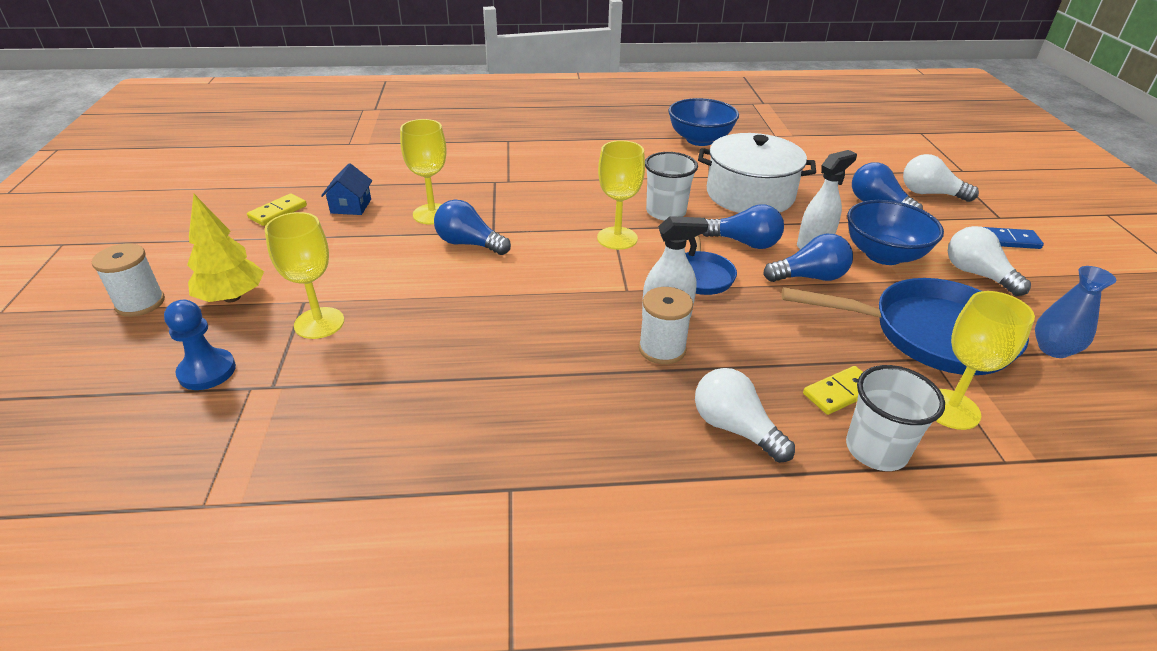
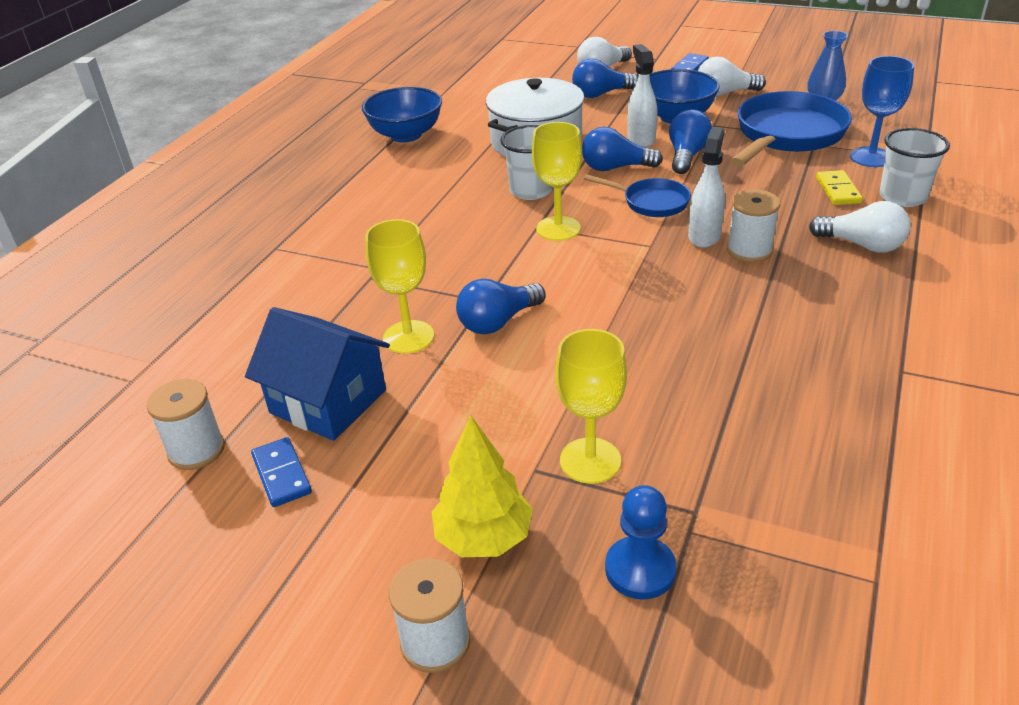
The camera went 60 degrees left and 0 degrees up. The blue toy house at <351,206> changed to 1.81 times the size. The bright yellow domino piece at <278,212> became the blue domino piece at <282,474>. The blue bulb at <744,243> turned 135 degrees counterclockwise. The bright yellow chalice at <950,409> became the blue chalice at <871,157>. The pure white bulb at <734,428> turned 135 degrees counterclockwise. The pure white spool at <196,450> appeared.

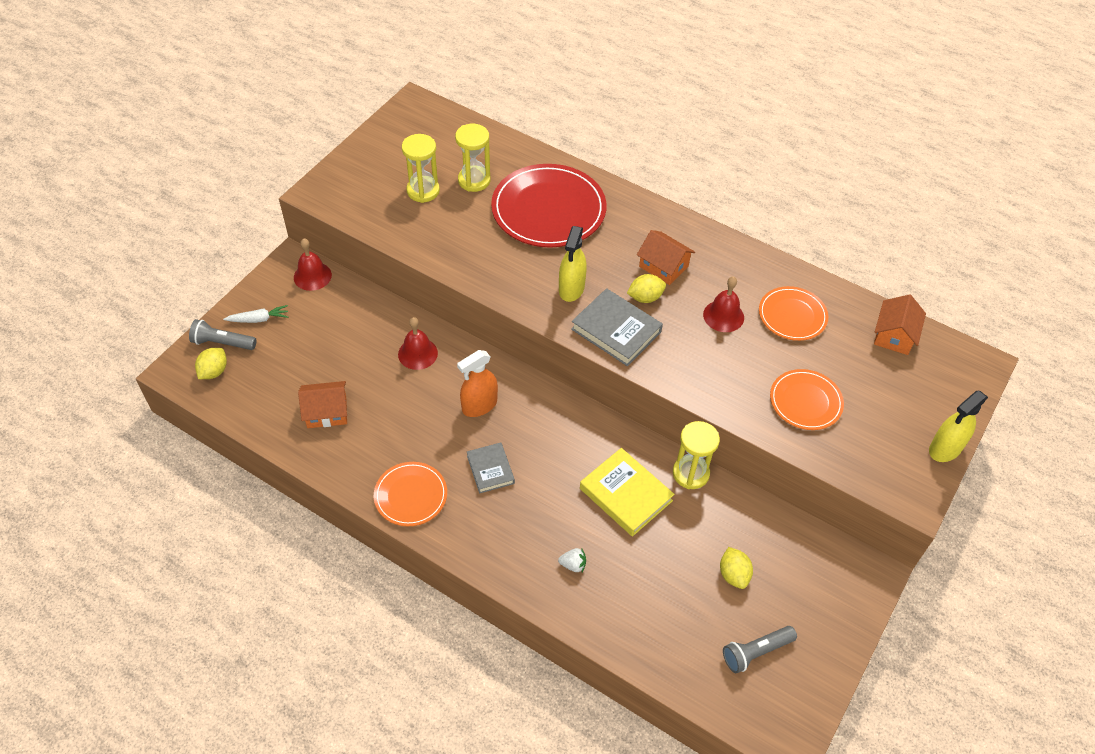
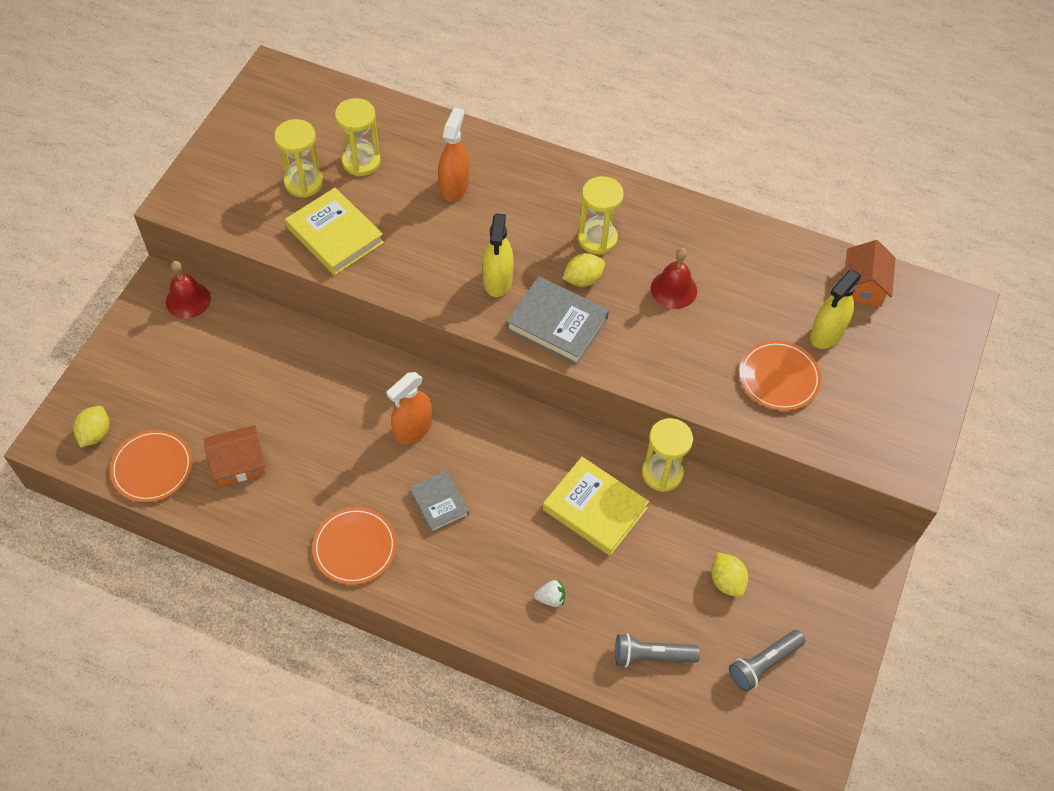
The camera went 10 degrees left and 5 degrees up. The scarlet dinner plate at <548,209> was replaced by the orange-coloured spray cleaner at <454,186>. The orange-coloured toy house at <663,266> was replaced by the bright yellow sandglass at <597,239>. The orange-coloured dinner plate moved from <792,315> to <152,467>. The pure white toy carrot at <258,319> disappeared. The scarlet hand bell at <418,353> disappeared. The gray pocket torch moved from <222,343> to <651,656>. The bright yellow spray cleaner moved from <945,448> to <826,334>. The bright yellow hardback at <335,235> appeared.

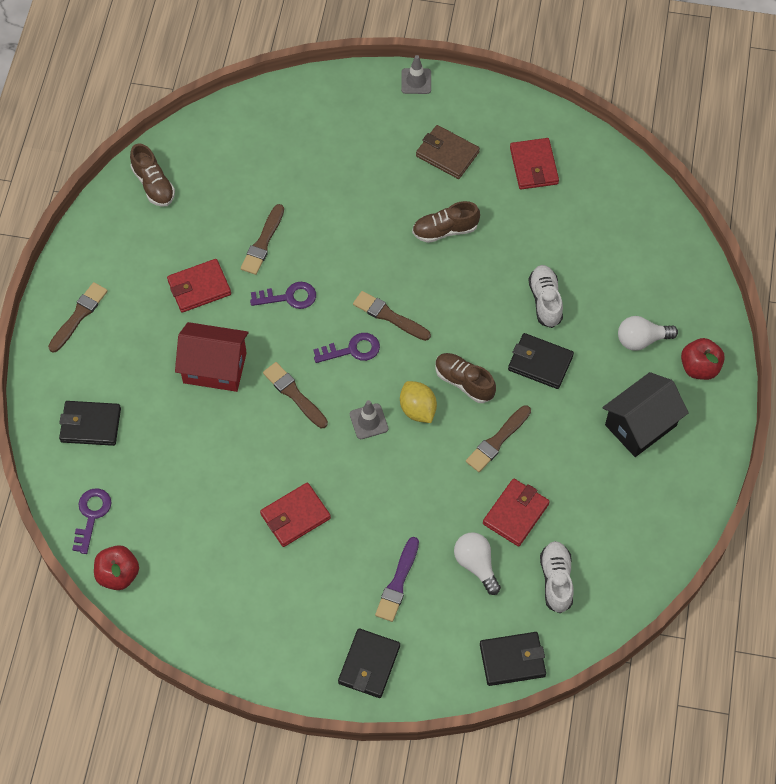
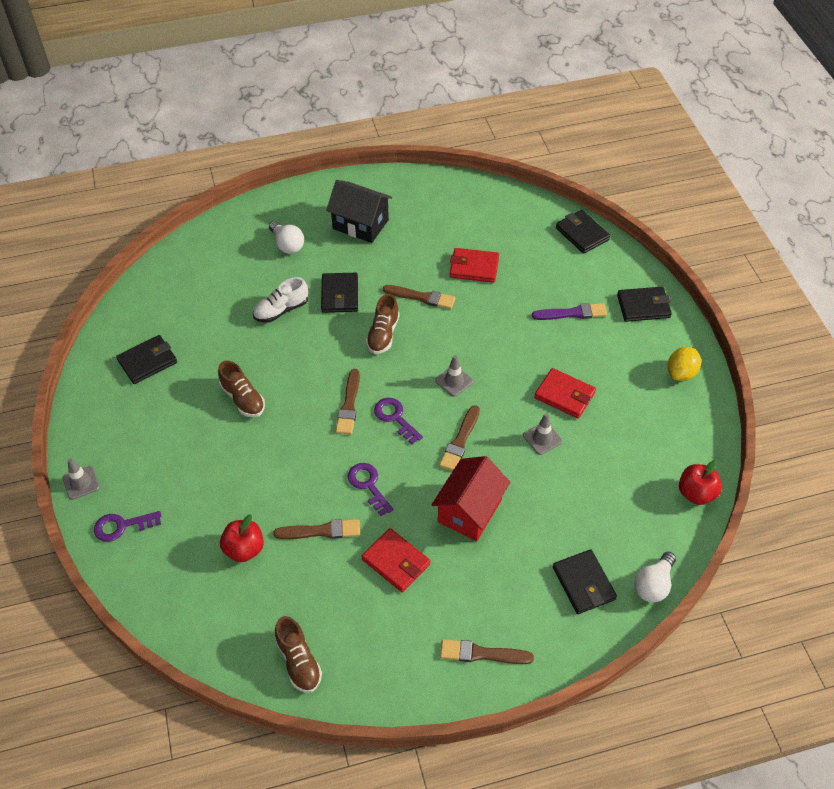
The camera went 115 degrees left and 10 degrees down. The dark brown billfold at <447,154> disappeared. The scarlet billfold at <533,166> became the black billfold at <147,362>. The dark brown sneaker at <153,184> turned 120 degrees clockwise. The scarlet toy house at <215,368> turned 45 degrees clockwise. The scarlet apple fruit moved from <699,367> to <244,549>. The bright yellow toy lemon moved from <418,409> to <681,373>. The violet latchkey moved from <91,516> to <122,526>. The pure white bulb moved from <476,564> to <653,585>. The pure white sneaker at <556,580> disappeared. The gray safety cone at <542,438> appeared.

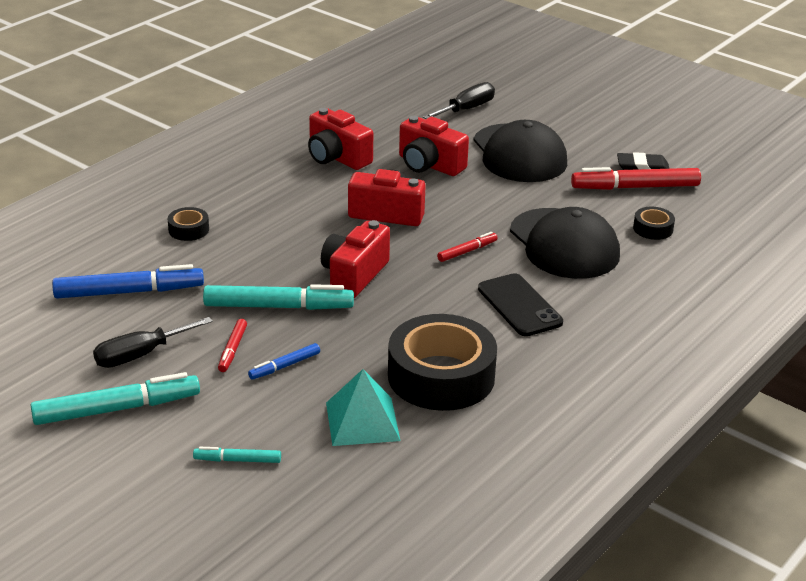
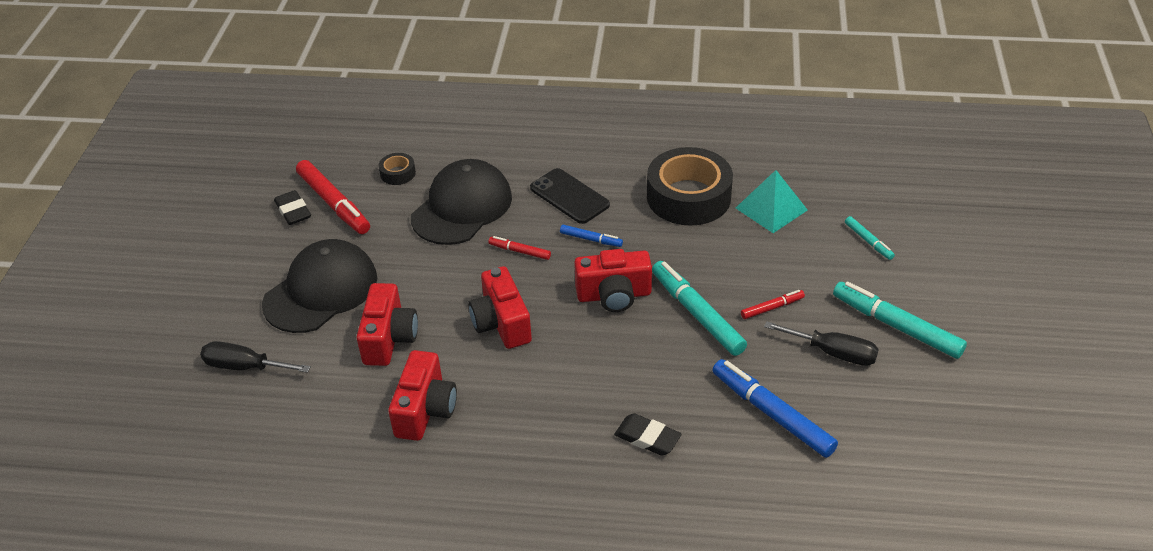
The camera went 120 degrees left and 10 degrees up. The black roll of tape at <188,230> was replaced by the black gum eraser at <647,438>. The black smartphone at <519,306> turned 75 degrees counterclockwise. The blue marker moved from <284,366> to <591,239>.

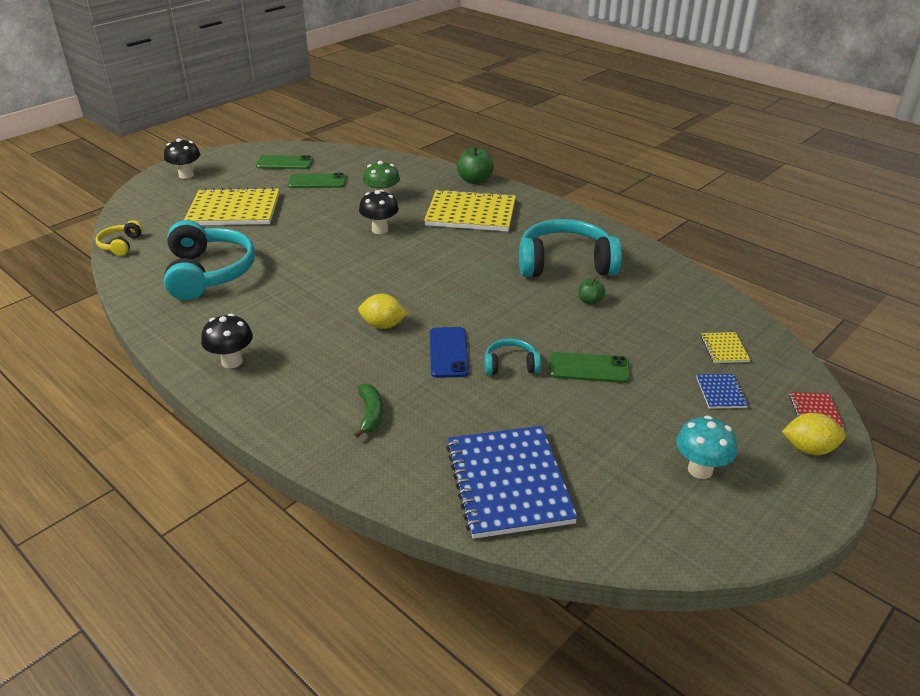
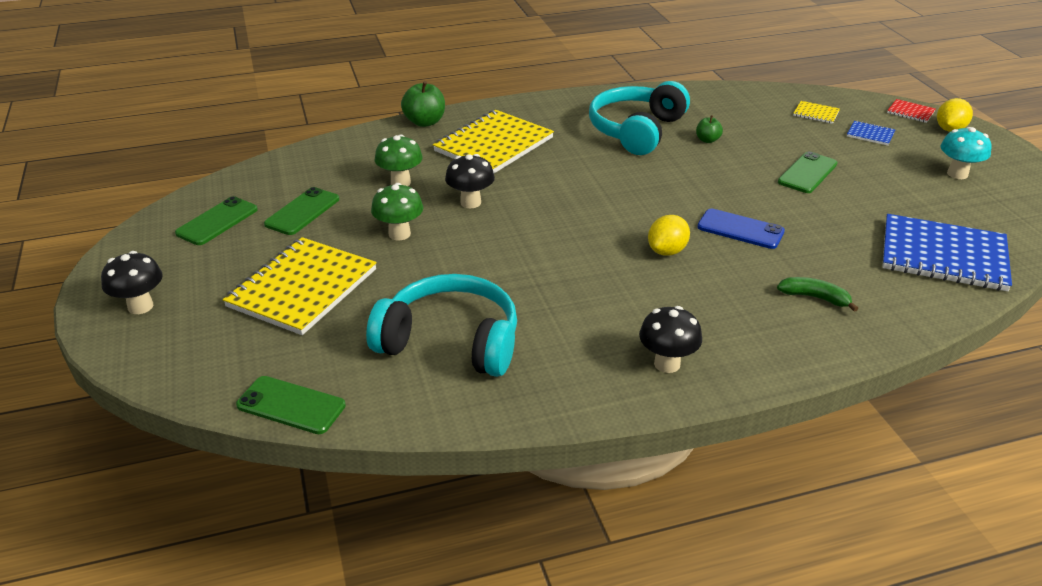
The camera went 60 degrees left and 0 degrees up. The bright yellow headset at <120,245> was replaced by the green smartphone at <291,405>. The aqua headset at <510,365> disappeared. The green toadstool at <399,234> appeared.

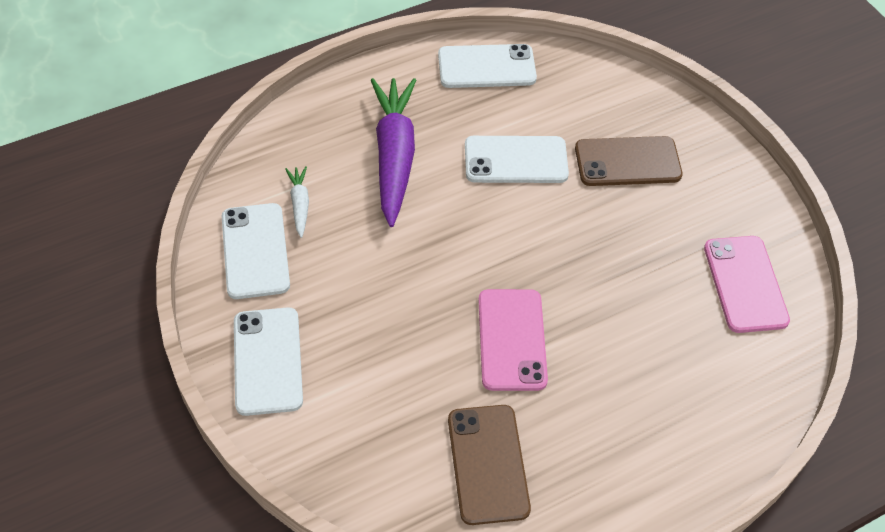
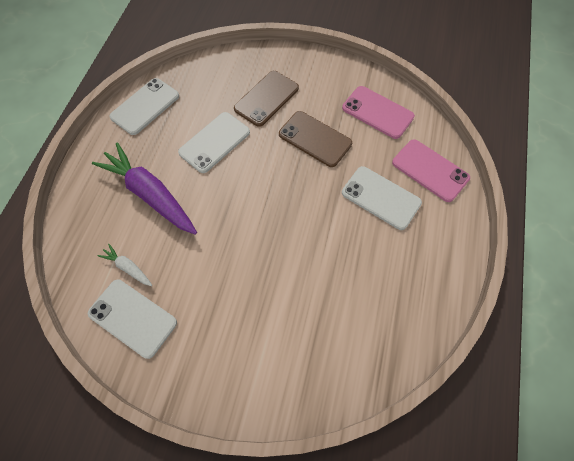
The camera went 45 degrees left and 10 degrees up. The rosy smartphone moved from <512,339> to <430,170>. The pure white smartphone moved from <267,361> to <381,198>. The dark brown smartphone moved from <488,464> to <315,139>.

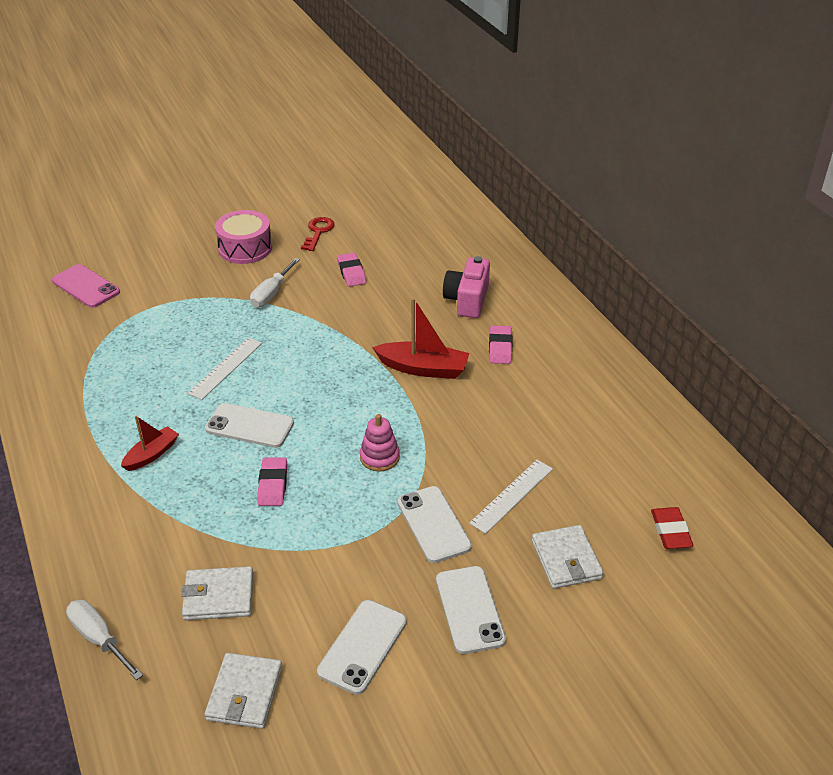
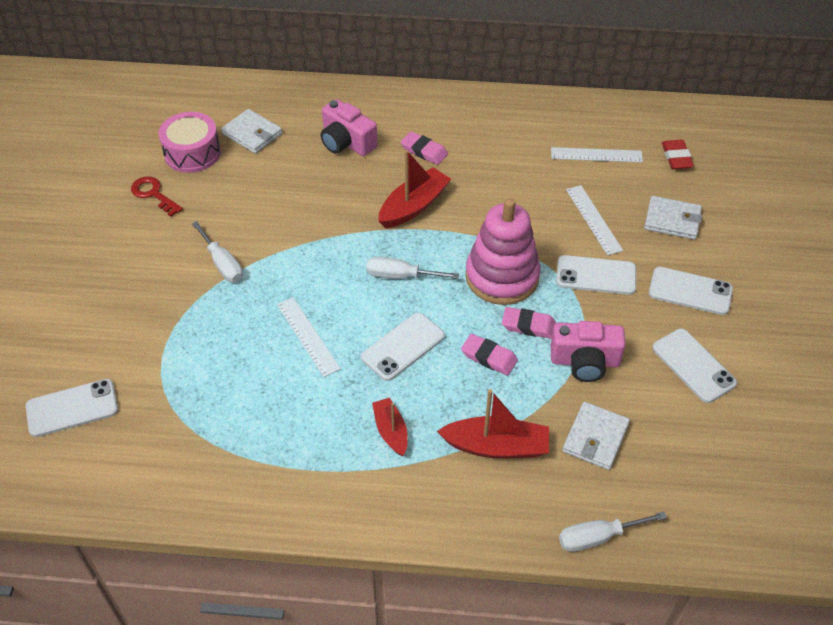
The camera went 60 degrees left and 10 degrees up. The rosy snare drum moved from <245,248> to <192,153>. The rosy gum eraser moved from <351,273> to <528,326>. The rosy smartphone at <86,286> became the pure white smartphone at <72,408>. The rosy stacking toy at <379,457> changed to 2.02 times the size. The scarlet gum eraser at <670,531> turned 60 degrees clockwise. The pure white billfold moved from <244,693> to <252,134>. The pure white ruler at <596,155> appeared. The pure white hand screwdriver at <400,276> appeared. The rosy compact camera at <585,361> appeared. The scarlet toy boat at <496,446> appeared.

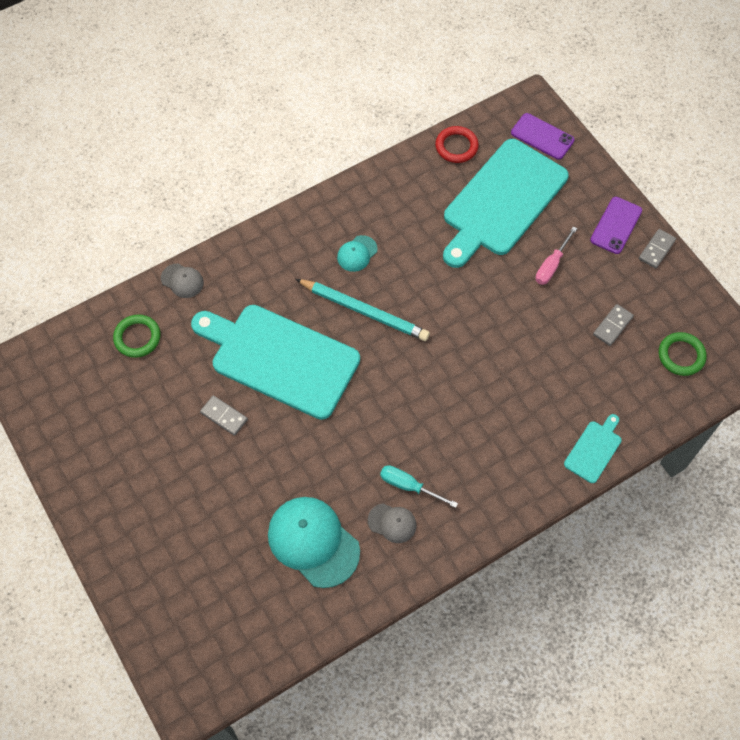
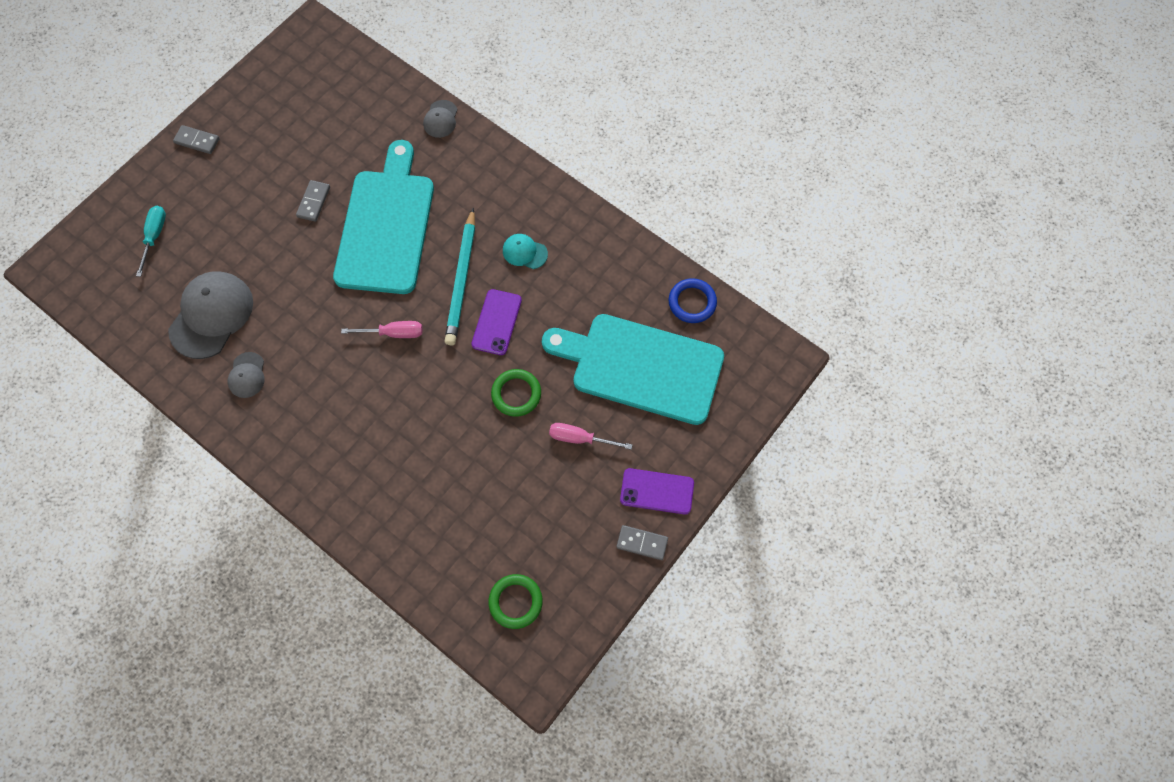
The camera went 70 degrees right and 5 degrees up. The violet smartphone moved from <542,136> to <496,322>. The scarlet hoop at <456,146> became the blue hoop at <692,302>. The gray domino piece moved from <612,326> to <197,141>. The green hoop moved from <137,337> to <516,394>. The aqua cutting board at <594,449> disappeared. The aqua hand screwdriver moved from <409,486> to <154,236>. The aqua cap at <313,542> became the gray cap at <211,315>. The rosy hand screwdriver at <394,333> appeared.

